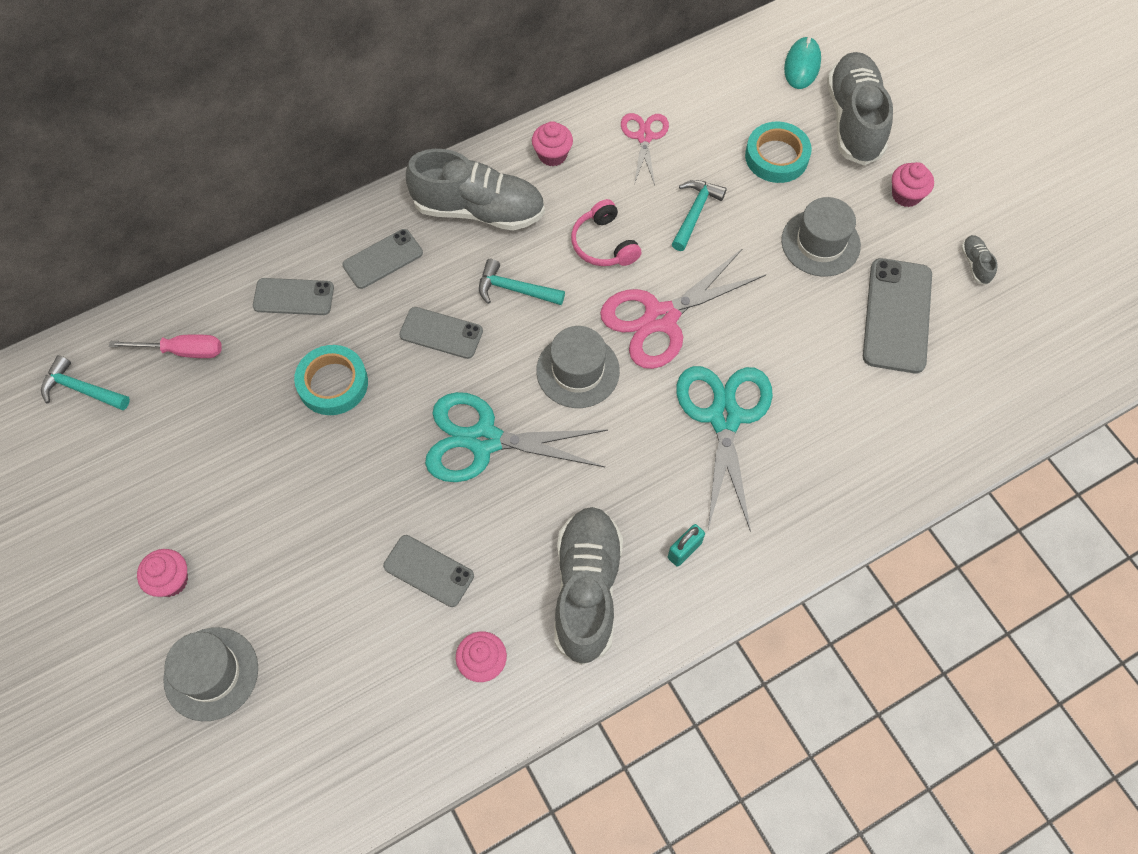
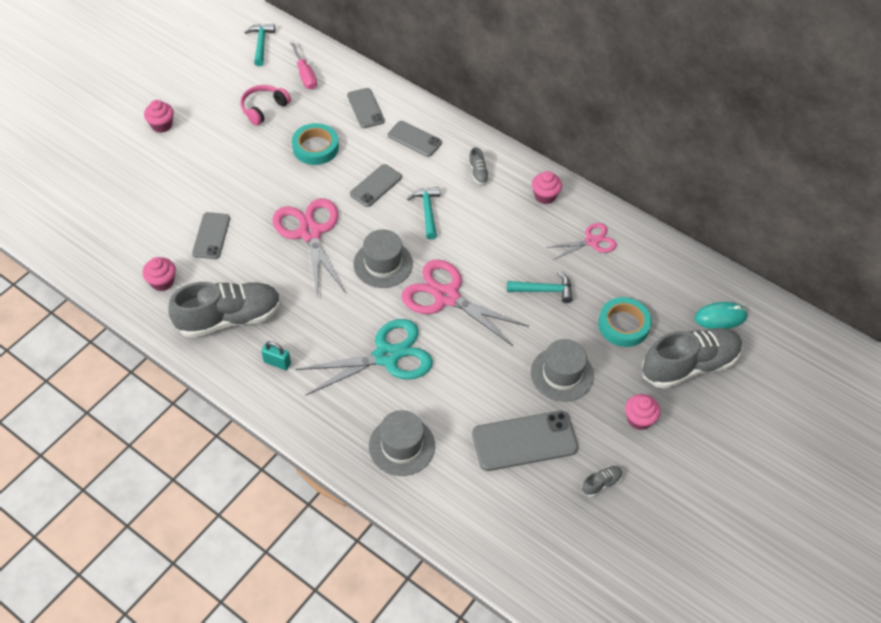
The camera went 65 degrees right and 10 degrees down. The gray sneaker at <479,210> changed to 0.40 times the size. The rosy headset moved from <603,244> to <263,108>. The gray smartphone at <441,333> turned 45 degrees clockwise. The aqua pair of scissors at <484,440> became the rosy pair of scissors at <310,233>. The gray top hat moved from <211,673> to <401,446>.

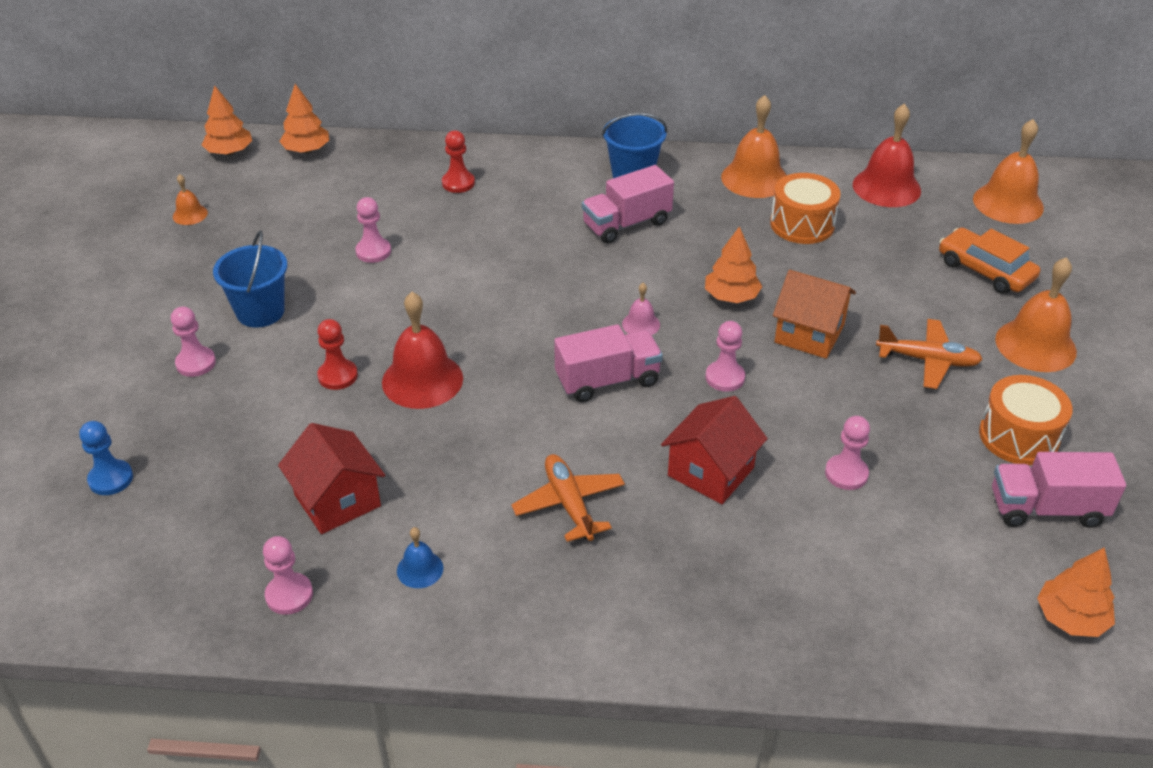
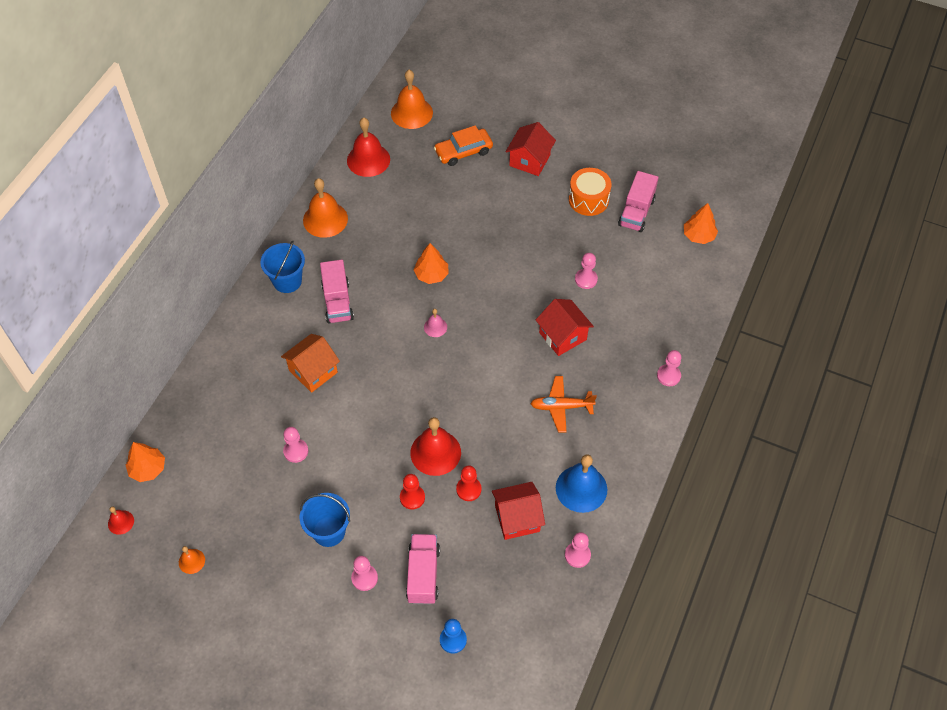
The camera went 70 degrees left and 15 degrees up. The orange-coloured toy tree at <229,152> was replaced by the scarlet hand bell at <121,522>. The scarlet game pawn moved from <458,183> to <468,489>. The orange-coloured snare drum at <802,224> disappeared. The orange-coloured hand bell at <1035,345> was replaced by the scarlet toy house at <529,160>. The orange-coloured toy house moved from <809,334> to <313,371>. The orange-coloured aeroplane at <927,360> disappeared. The rosy game pawn moved from <725,377> to <668,376>. The rosy truck moved from <607,380> to <423,574>. The blue hand bell at <420,569> changed to 2.02 times the size.

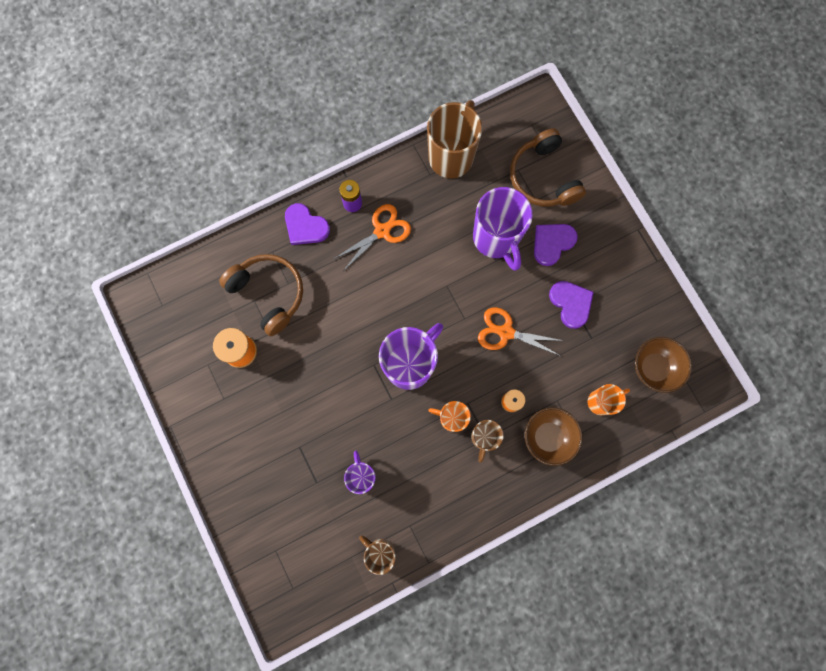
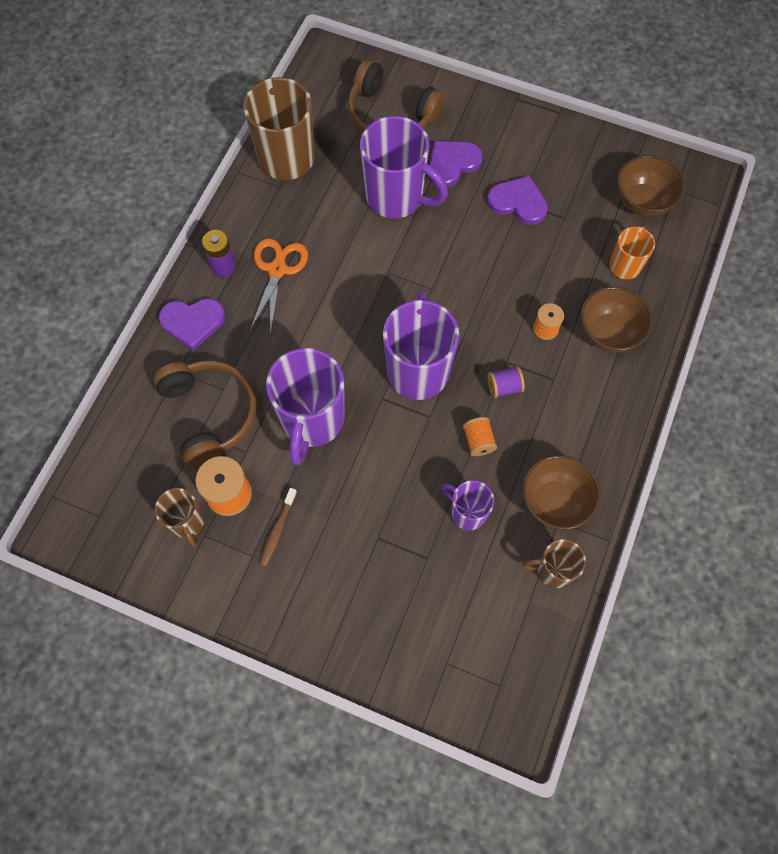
The camera went 40 degrees left and 10 degrees down. The violet heart shape at <552,243> turned 45 degrees clockwise. The dark brown headset at <269,293> turned 60 degrees clockwise. The orange-coloured pair of scissors at <506,332> disappeared. The orange-coloured coffee mug at <451,418> was replaced by the violet spool at <504,387>. The dark brown coffee mug moved from <483,437> to <187,522>. The violet coffee mug at <312,421> appeared. The orange-coloured spool at <478,441> appeared. The dark brown bowl at <555,501> appeared. The dark brown dental brush at <277,530> appeared.

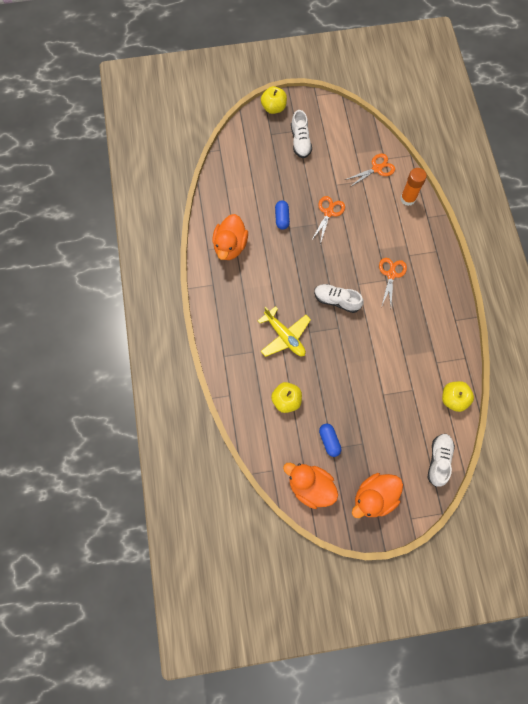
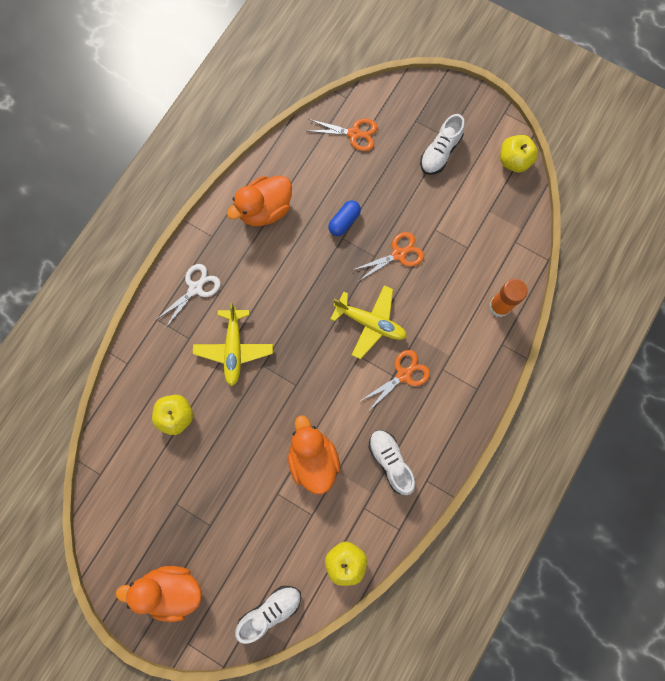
The camera went 40 degrees right and 5 degrees up. The bright yellow apple fruit moved from <273,108> to <514,161>. The orange-coloured pair of scissors moved from <376,169> to <354,133>. The pure white sneaker moved from <336,300> to <390,461>. The blue pill at <329,441> disappeared. The orange-coloured toy duck moved from <310,486> to <313,459>. The pure white pair of scissors at <195,288> appeared. The bright yellow aeroplane at <370,323> appeared.

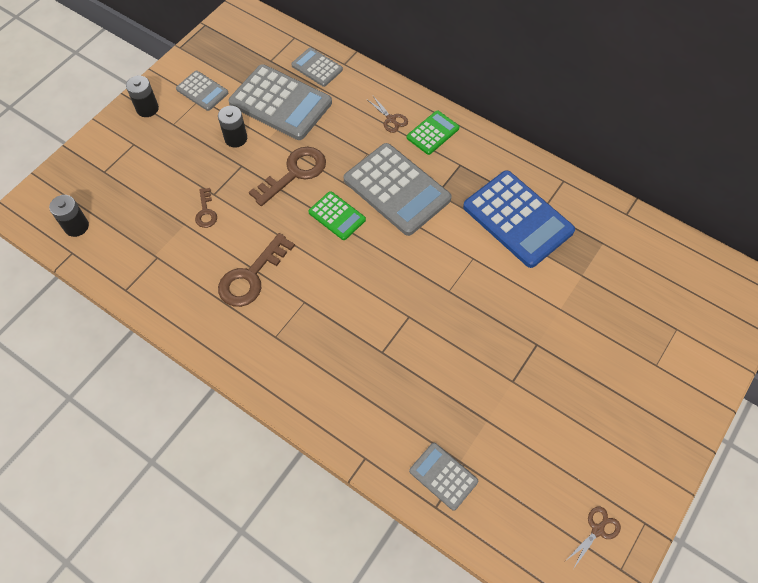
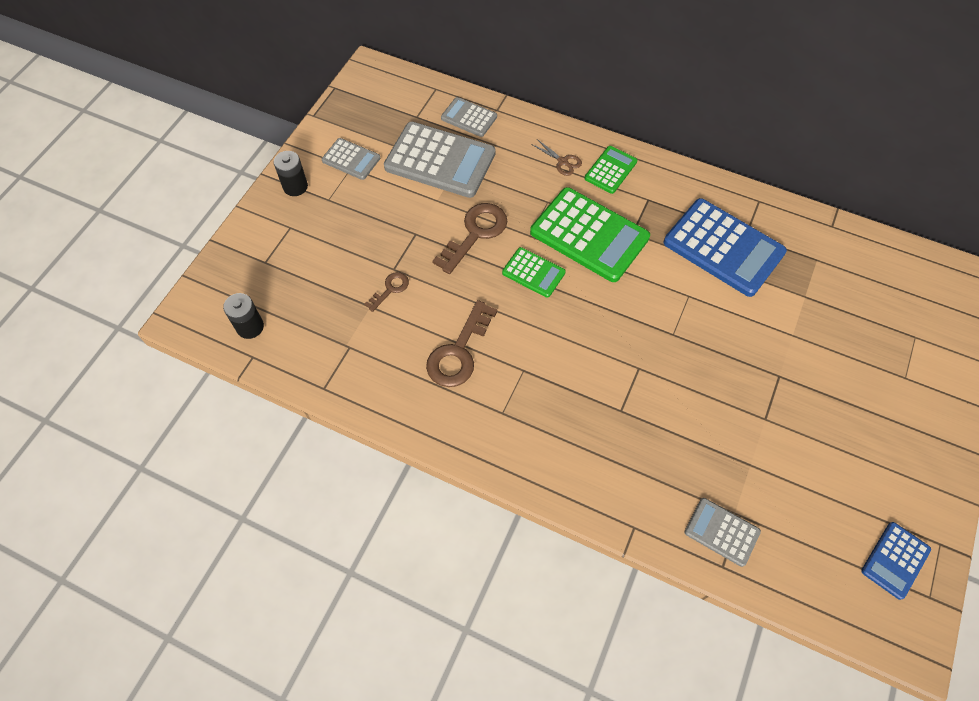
The camera went 10 degrees left and 0 degrees up. The black AA battery at <236,138> disappeared. The gray pocket calculator at <396,189> became the green pocket calculator at <589,235>. The dark brown latchkey at <206,212> turned 120 degrees counterclockwise. The dark brown pair of scissors at <597,530> was replaced by the blue pocket calculator at <895,560>.

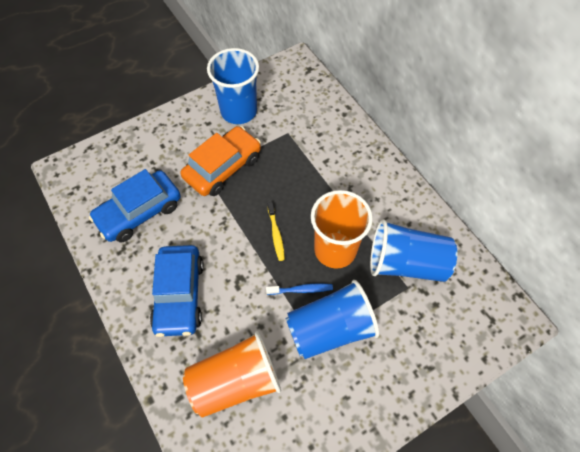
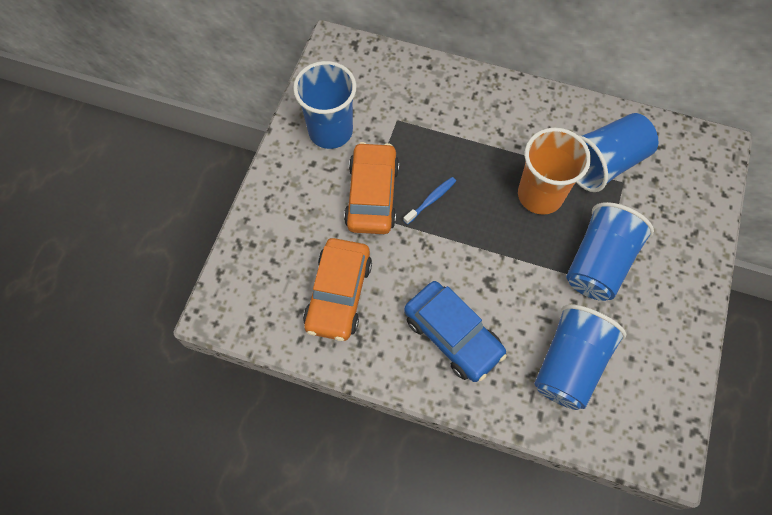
The camera went 40 degrees left and 5 degrees up. The blue toy car at <139,212> became the orange-coloured toy car at <339,294>. The bright yellow dental brush at <276,234> disappeared. The blue dental brush moved from <301,290> to <431,200>. The orange-coloured cup at <235,381> became the blue cup at <569,364>.

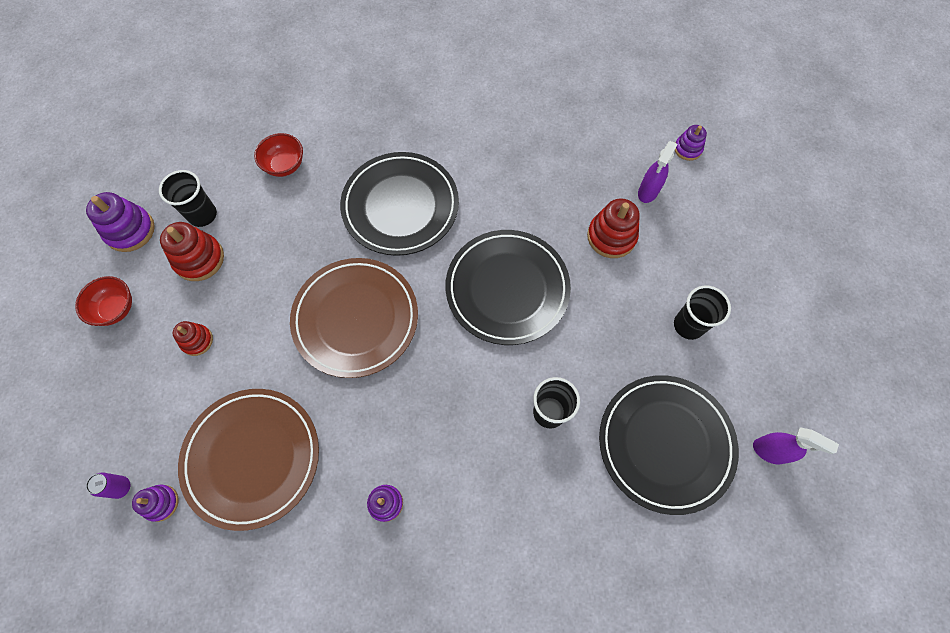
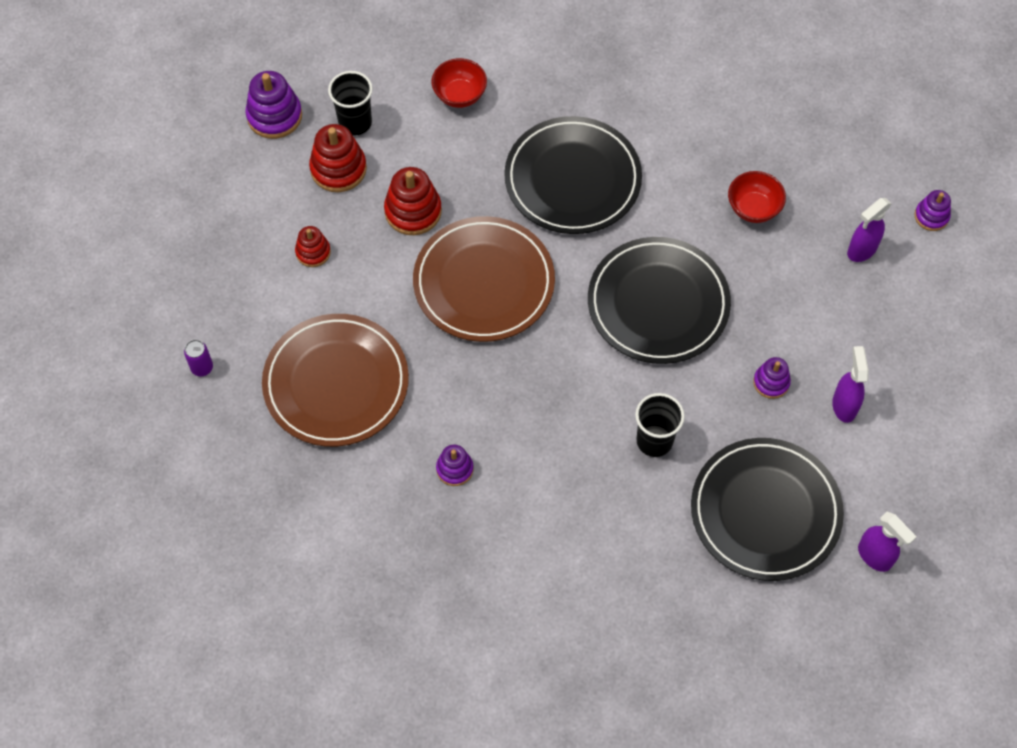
The camera went 20 degrees right and 5 degrees down. The scarlet stacking toy moved from <611,236> to <413,211>. The scarlet bowl moved from <116,309> to <753,208>. The black cup at <688,325> was replaced by the violet spray cleaner at <844,405>. The violet stacking toy moved from <161,503> to <771,382>.

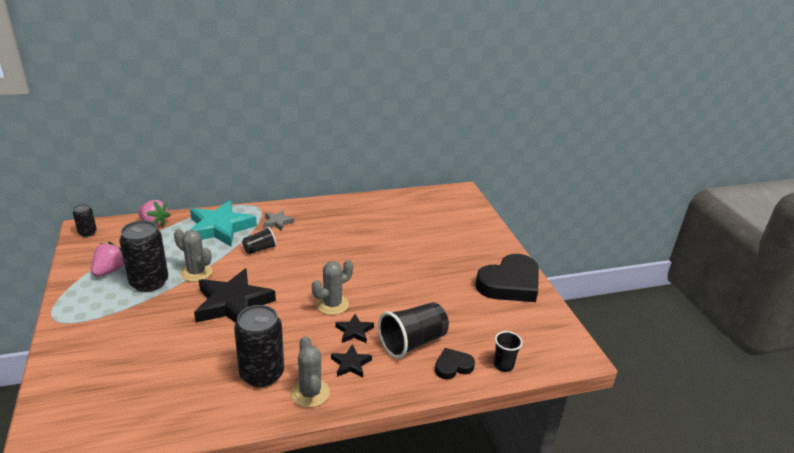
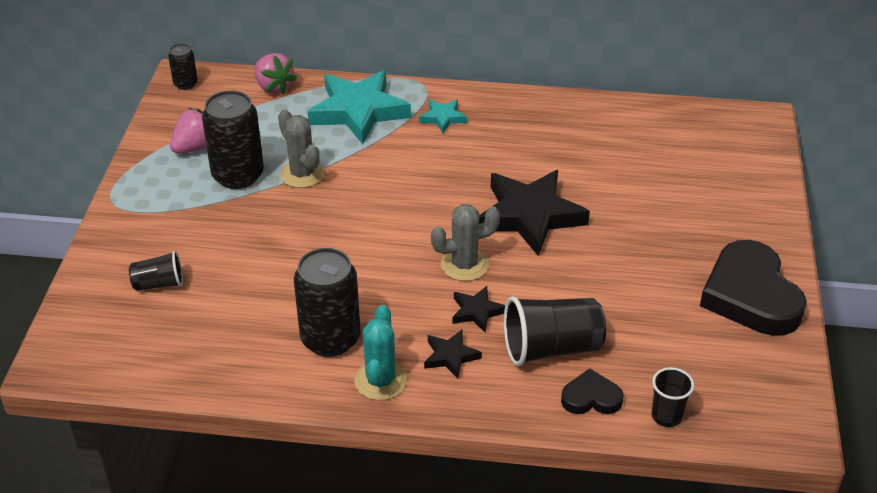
The camera went 25 degrees right and 10 degrees up. The gray star shape at <277,222> became the aqua star shape at <443,118>. The black cup moved from <260,249> to <159,284>. The black heart shape at <510,283> turned 90 degrees clockwise. The black star shape moved from <233,303> to <530,216>. The gray saguaro cactus at <310,393> became the aqua saguaro cactus at <380,381>.

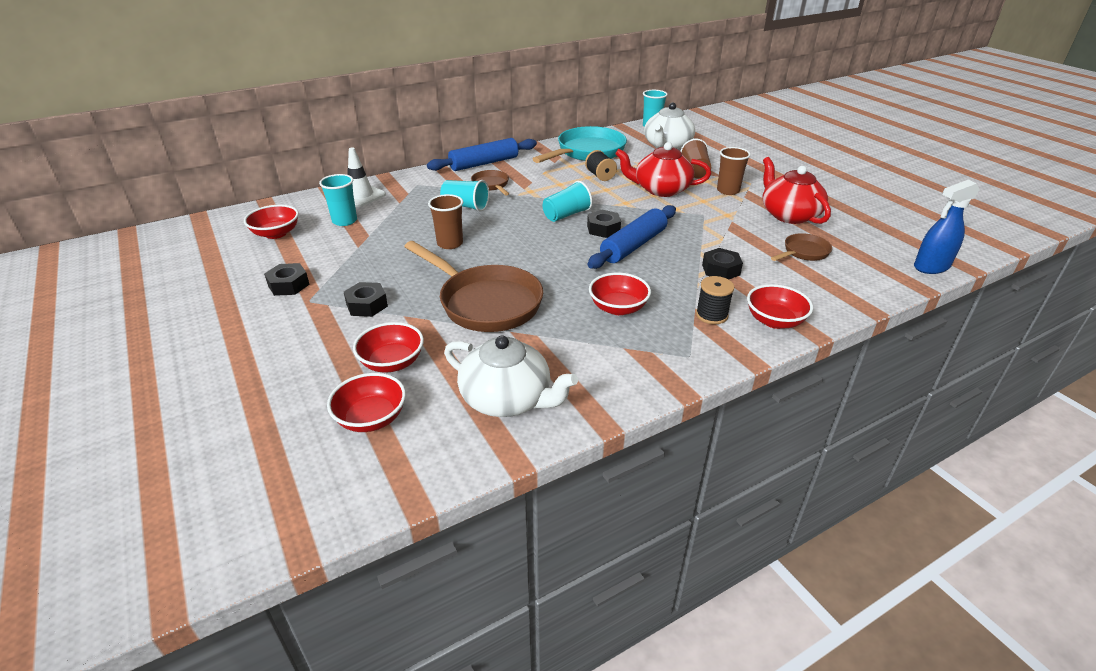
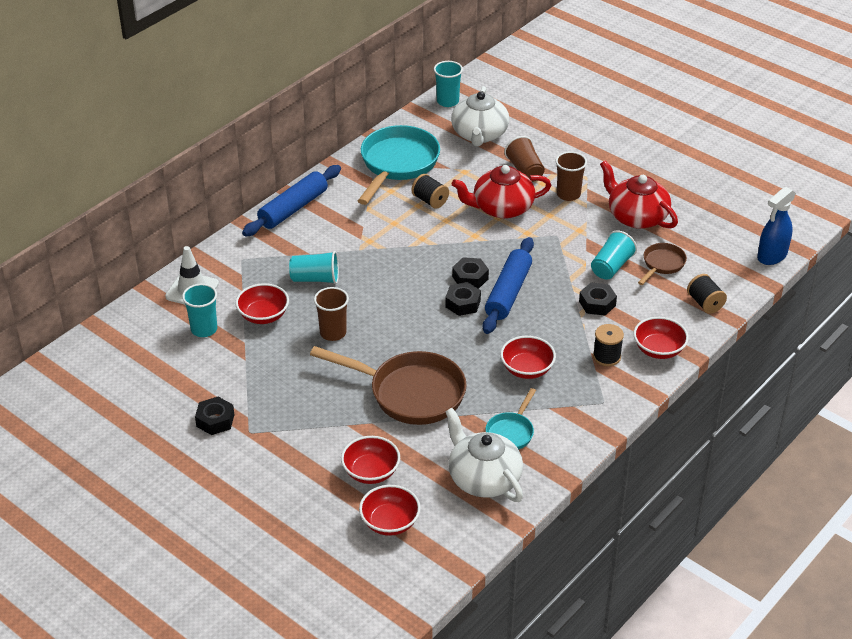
The camera went 20 degrees left and 5 degrees up. The dark brown pan at <491,185> disappeared. The aqua cup moved from <566,215> to <611,267>. The scarlet bowl moved from <276,233> to <263,315>. The black nut moved from <367,305> to <463,303>. The pure white tea pot at <507,399> turned 135 degrees counterclockwise. The black spool at <705,303> appeared. The aqua pan at <511,432> appeared.

